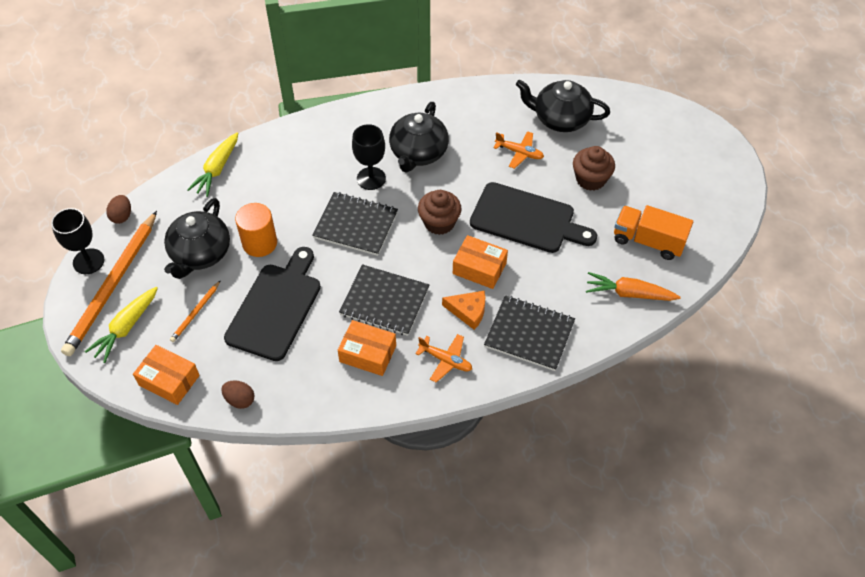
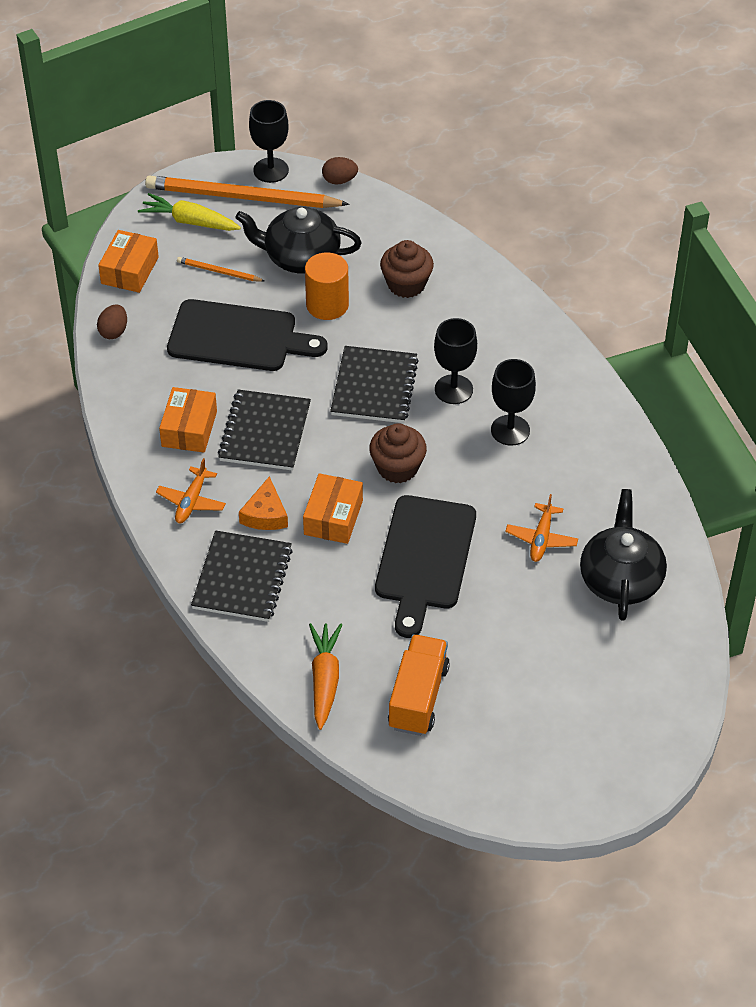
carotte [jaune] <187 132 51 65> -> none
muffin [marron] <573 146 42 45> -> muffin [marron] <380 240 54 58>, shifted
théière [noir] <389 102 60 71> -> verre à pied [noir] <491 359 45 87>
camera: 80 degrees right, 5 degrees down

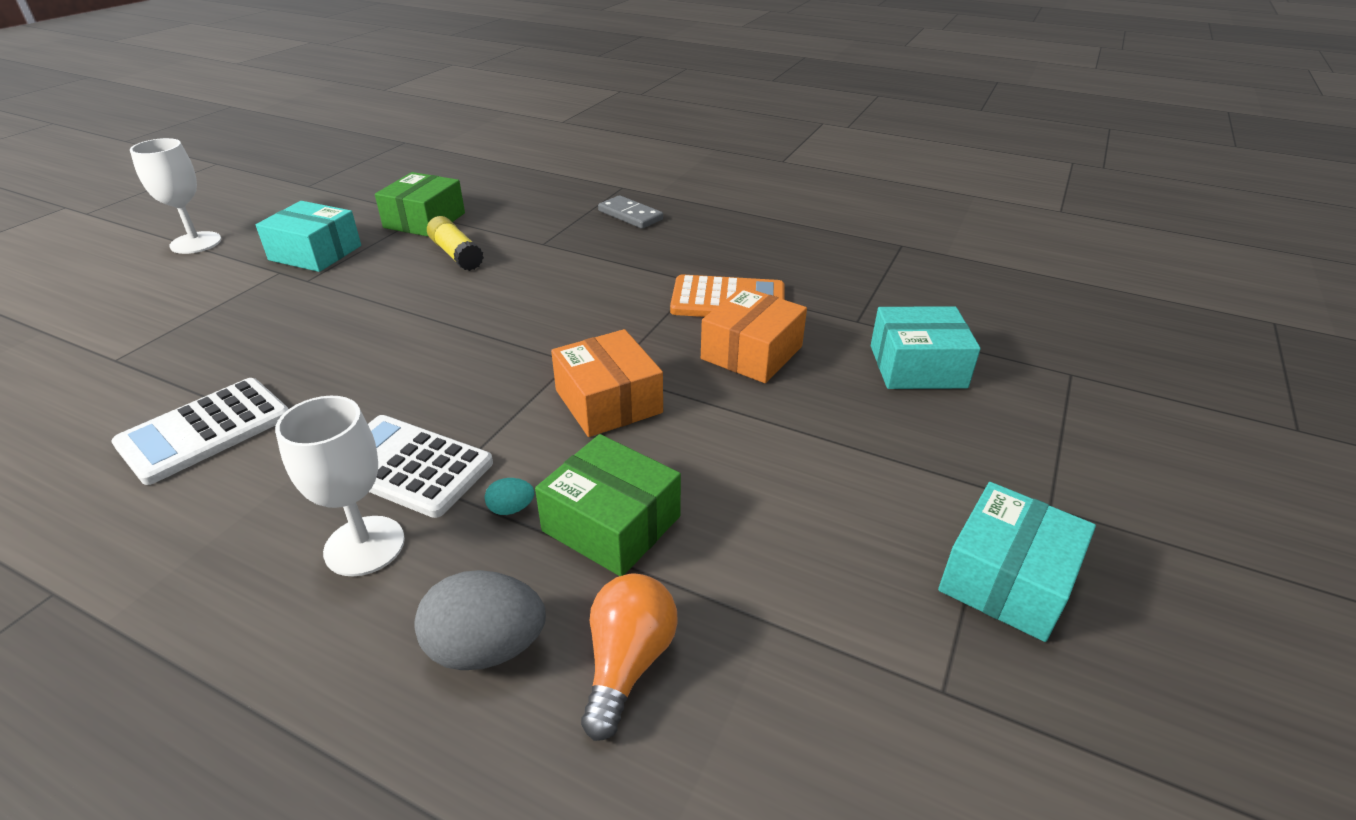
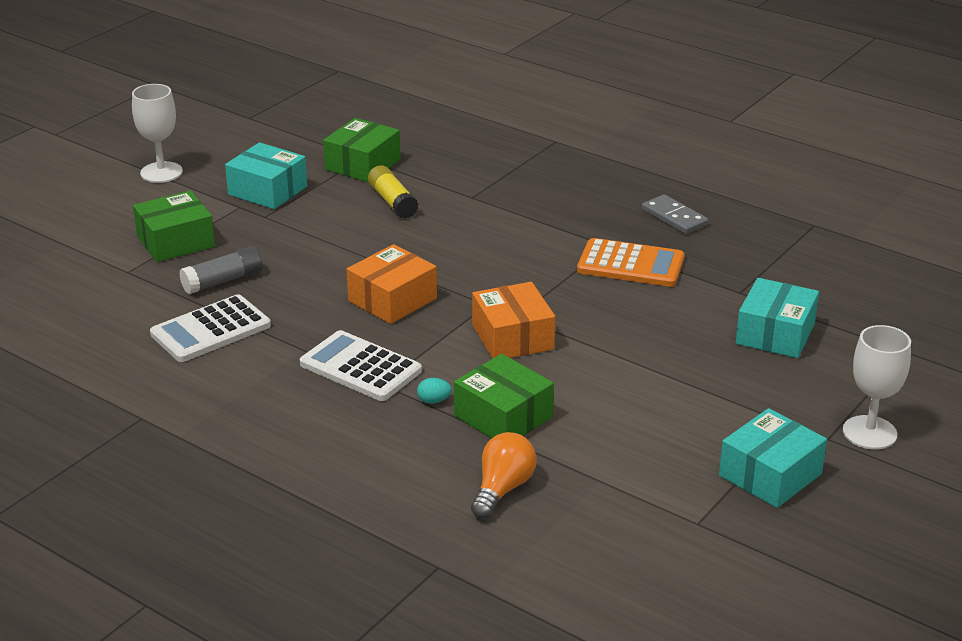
œuf [gris] <414 570 132 100> -> none
none -> boîte [vert] <133 191 82 71>
none -> bâton de colle [gris] <179 246 84 48>
verre à pied [blanc] <275 396 130 180> -> verre à pied [blanc] <843 325 68 125>, shifted
domino [gris] <598 195 65 34> -> domino [gris] <642 194 66 40>, shifted
boîte [orange] <701 286 106 97> -> boîte [orange] <347 244 90 80>, shifted
boîte [turquoise] <871 306 110 83> -> boîte [turquoise] <736 278 83 80>, 75 degrees counterclockwise
camera: 10 degrees right, 5 degrees down

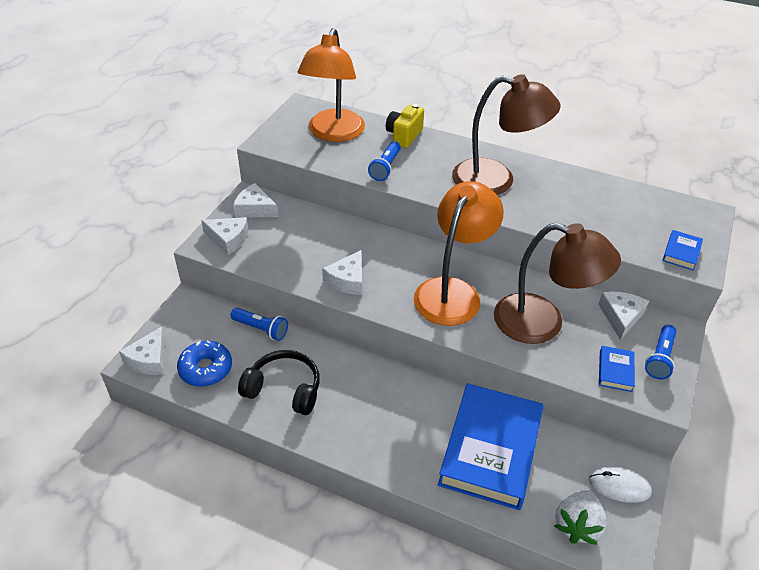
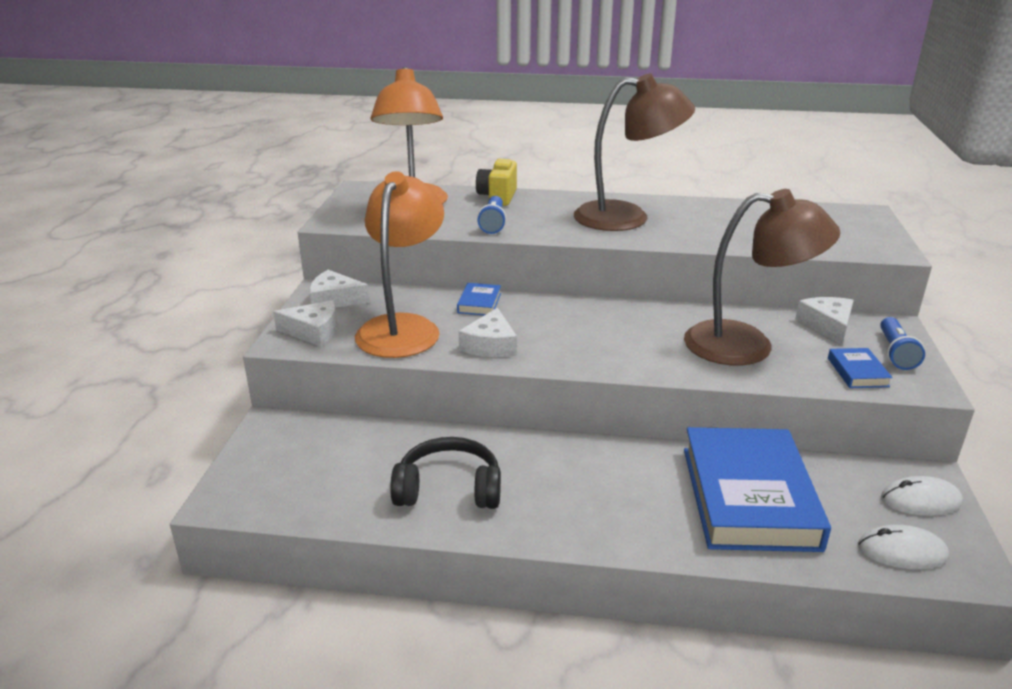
fromage [blanc] <119 326 46 49> -> none
beignet [bleu] <177 341 55 46> -> none
lampe de poche [bleu] <230 308 58 33> -> none
lampe [orange] <414 181 90 145> -> lampe [orange] <355 171 89 187>, shifted
livre [bleu] <663 230 40 41> -> livre [bleu] <457 283 44 32>, shifted
fraise [blanc] <555 489 52 56> -> souris [blanc] <858 525 91 44>
camera: 15 degrees left, 15 degrees down

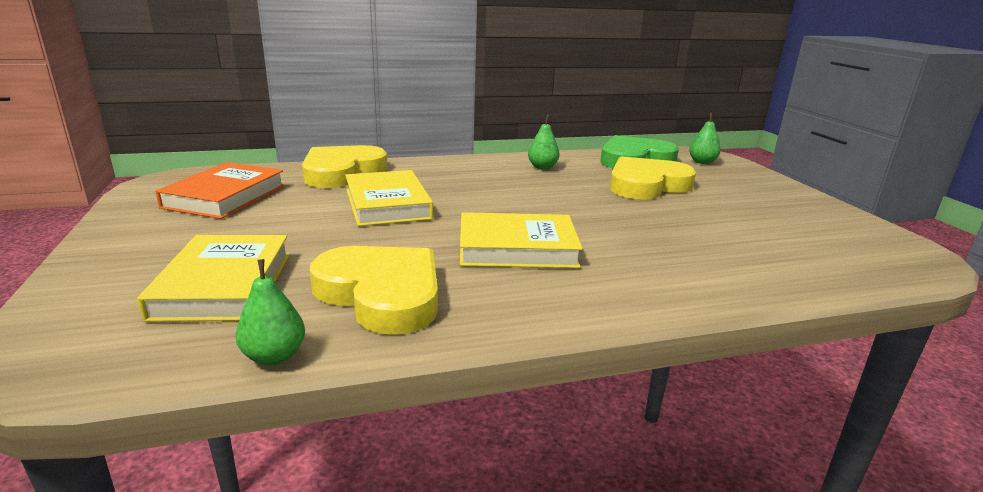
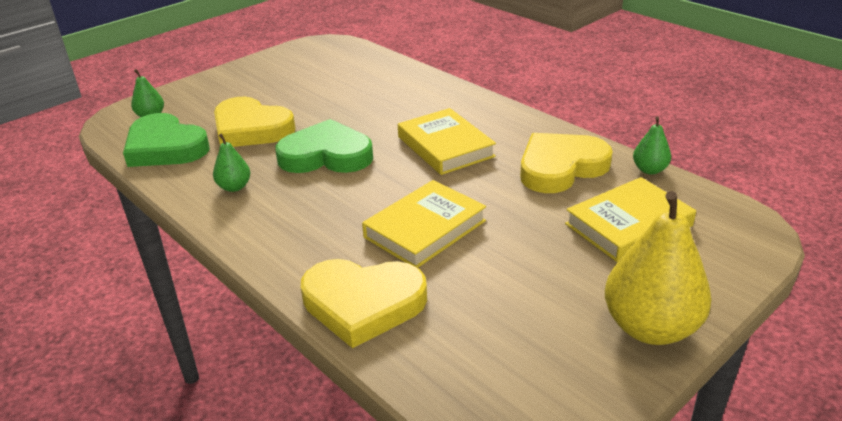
livre [orange] <155 162 130 57> -> none
none -> cœur [vert] <275 119 98 54>
none -> poire [jaune] <605 191 106 154>
cœur [jaune] <310 246 128 89> -> cœur [jaune] <520 133 93 60>, 45 degrees clockwise
camera: 115 degrees left, 10 degrees up

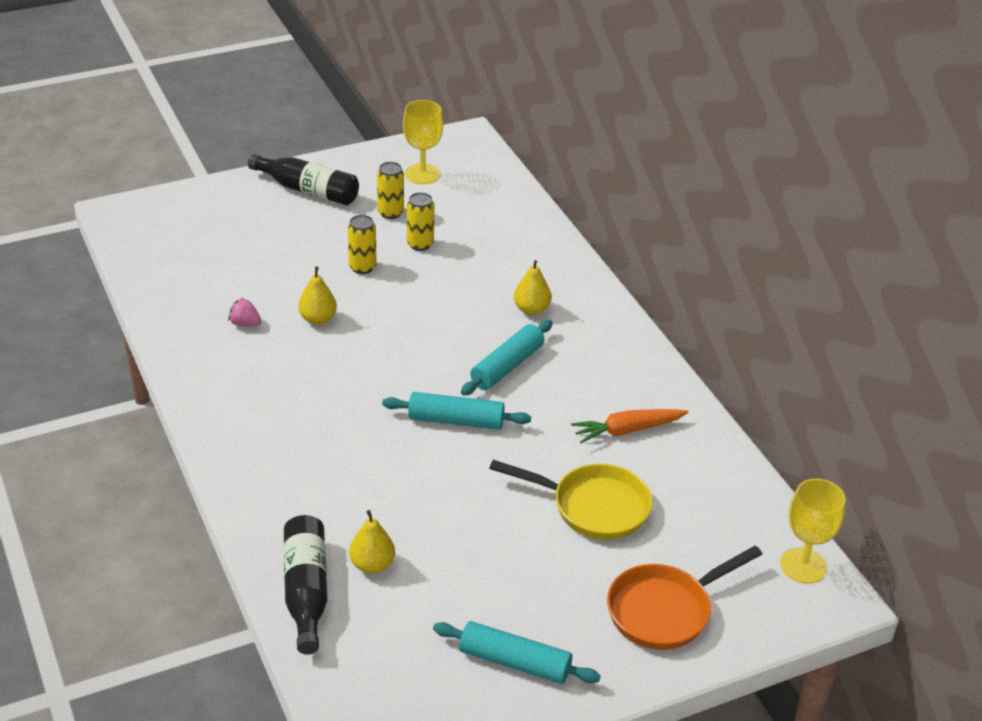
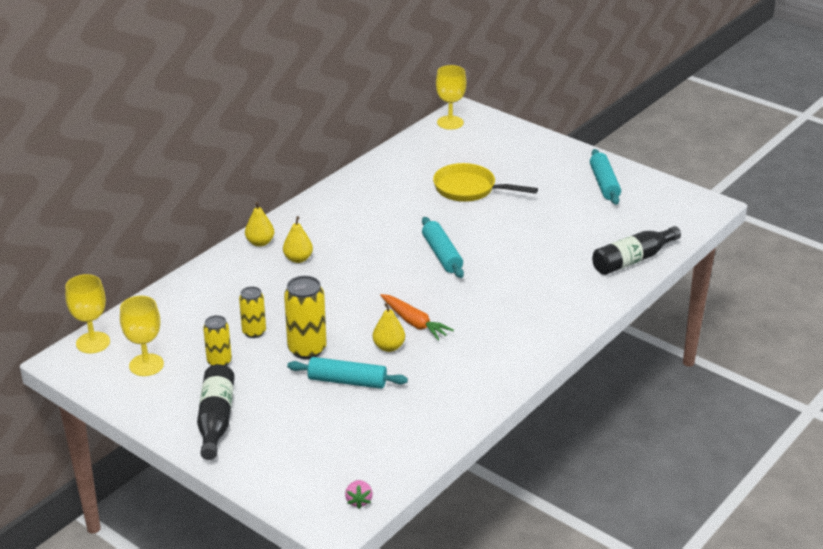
poêle [orange] <607 546 155 104> -> none
none -> verre à pied [jaune] <65 274 45 79>
fraise [rose] <228 298 33 28> -> fraise [rose] <345 480 28 29>, shifted
poire [jaune] <349 510 46 64> -> poire [jaune] <245 202 29 45>, shifted
rouleau à pâtisserie [turquoise] <461 320 92 75> -> rouleau à pâtisserie [turquoise] <287 357 121 32>, shifted
carotte [orange] <571 409 117 34> -> carotte [orange] <380 294 74 47>, shifted
poêle [jaune] <489 460 164 80> -> poêle [jaune] <433 163 105 39>, 60 degrees counterclockwise
canette [jaune] <348 215 29 59> -> canette [jaune] <284 276 43 83>, x1.58
camera: 115 degrees left, 5 degrees down

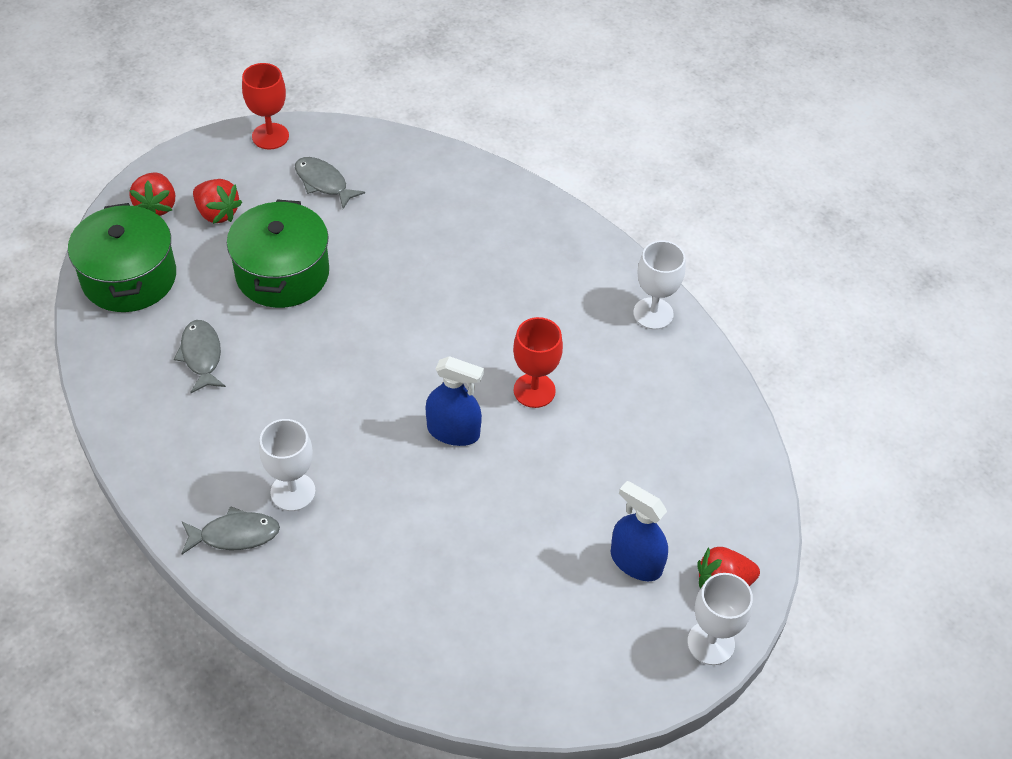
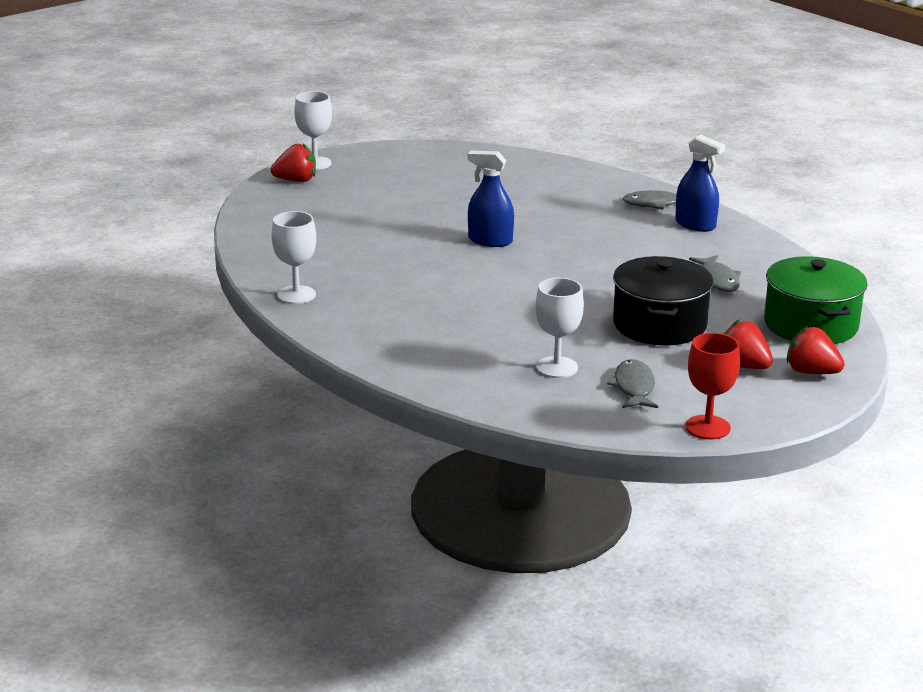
verre à pied [rouge] <513 317 50 91> -> none
verre à pied [blanc] <259 419 57 92> -> verre à pied [blanc] <535 278 49 100>, shifted
vaporisateur [bleu] <611 481 57 100> -> vaporisateur [bleu] <675 135 50 97>, shifted
marmite [vert] <227 199 102 109> -> marmite [noir] <613 256 101 89>
fraise [rouge] <129 172 46 44> -> fraise [rouge] <787 326 58 48>, 60 degrees counterclockwise
poisson [gris] <295 157 70 52> -> poisson [gris] <607 359 51 49>, 135 degrees counterclockwise
camera: 175 degrees left, 25 degrees down

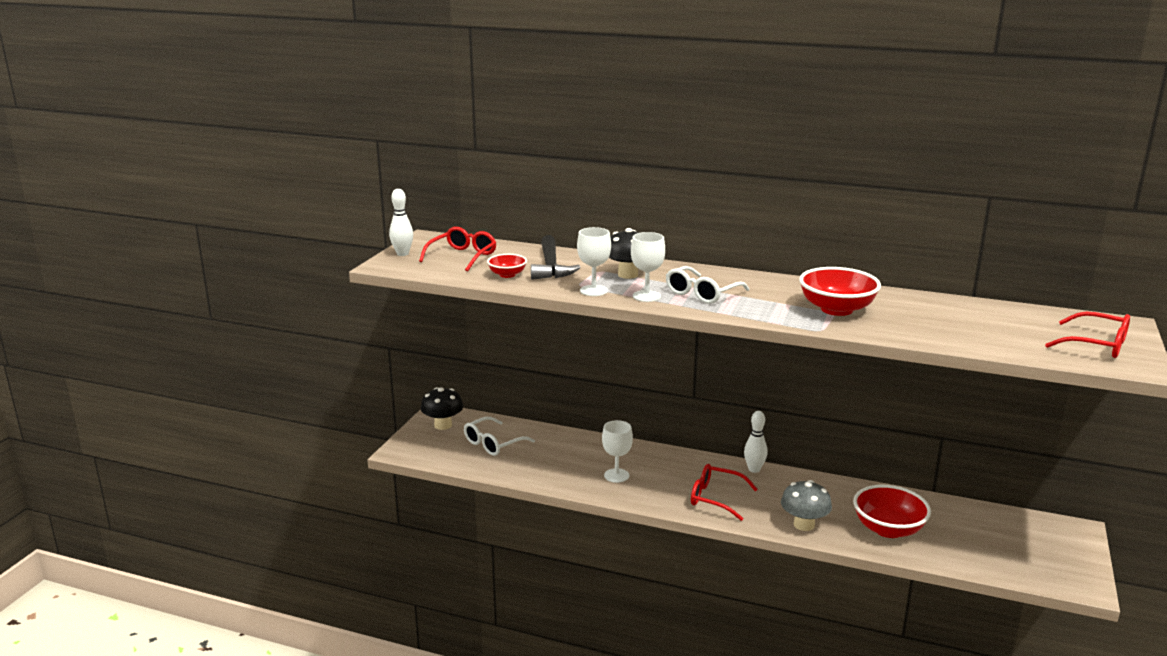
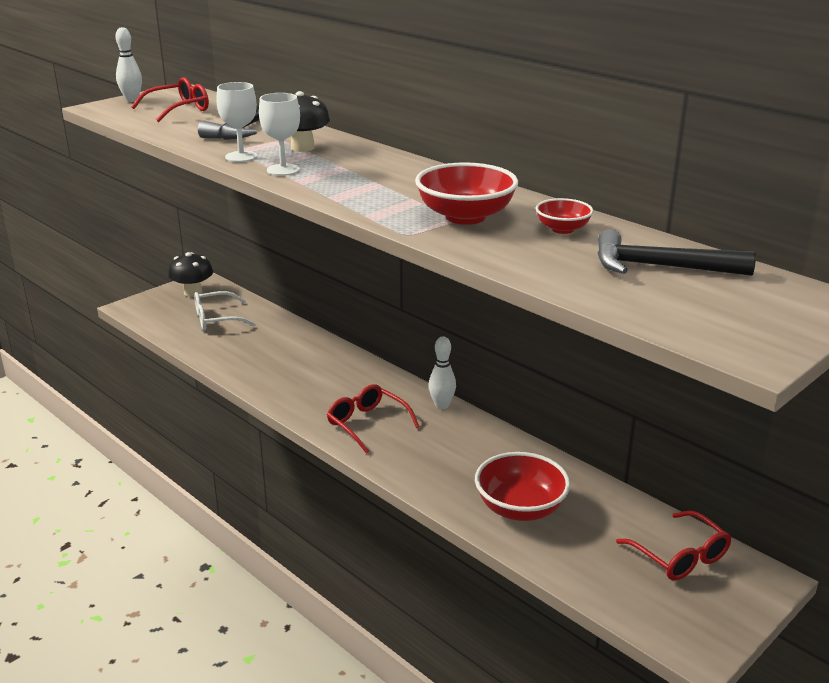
verre à pied [blanc] <602 420 31 63> -> none
lunettes [blanc] <666 266 83 38> -> none
champignon [gris] <781 480 51 51> -> none
none -> marteau [noir] <597 229 159 47>
bol [rouge] <487 254 40 24> -> bol [rouge] <536 198 58 36>, shifted
lunettes [rouge] <1045 312 85 46> -> lunettes [rouge] <616 511 116 69>, shifted
camera: 25 degrees right, 5 degrees up

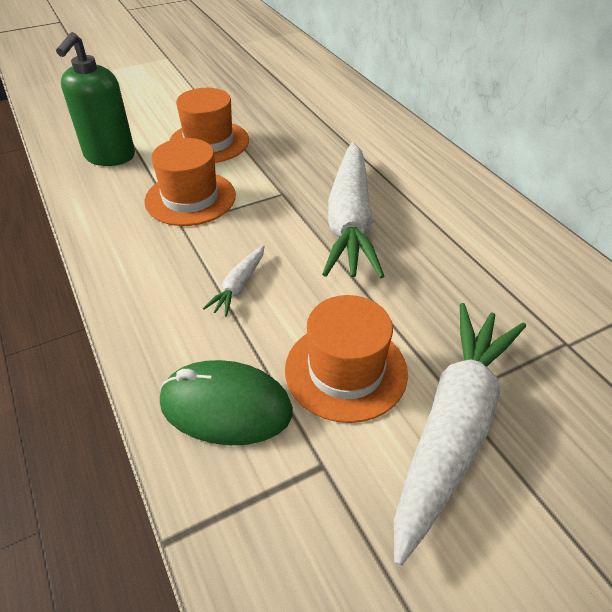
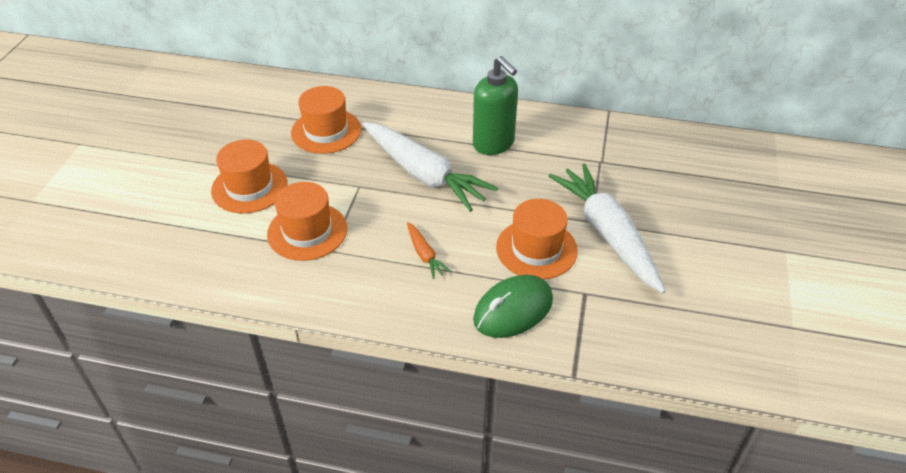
none -> chapeau [orange] <291 86 70 68>
distributeur de savon [vert] <56 32 79 134> -> distributeur de savon [vert] <473 56 45 99>, shifted
carotte [blanc] <203 245 61 72> -> carotte [orange] <407 222 44 57>
camera: 50 degrees left, 0 degrees up

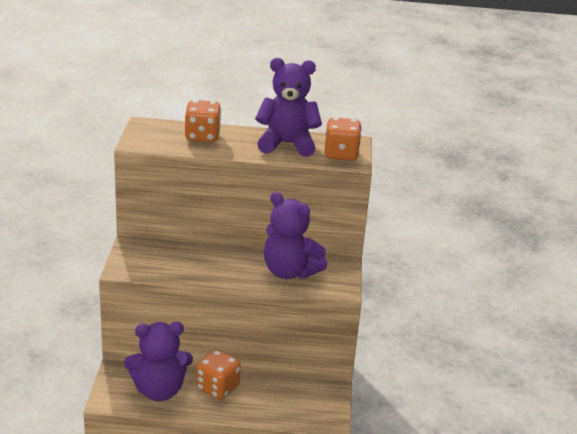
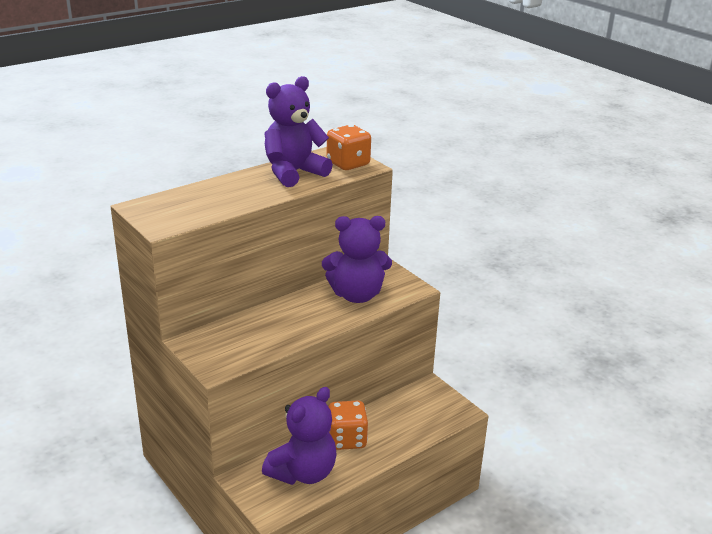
dé [orange] <185 100 36 42> -> none
camera: 40 degrees left, 0 degrees up

